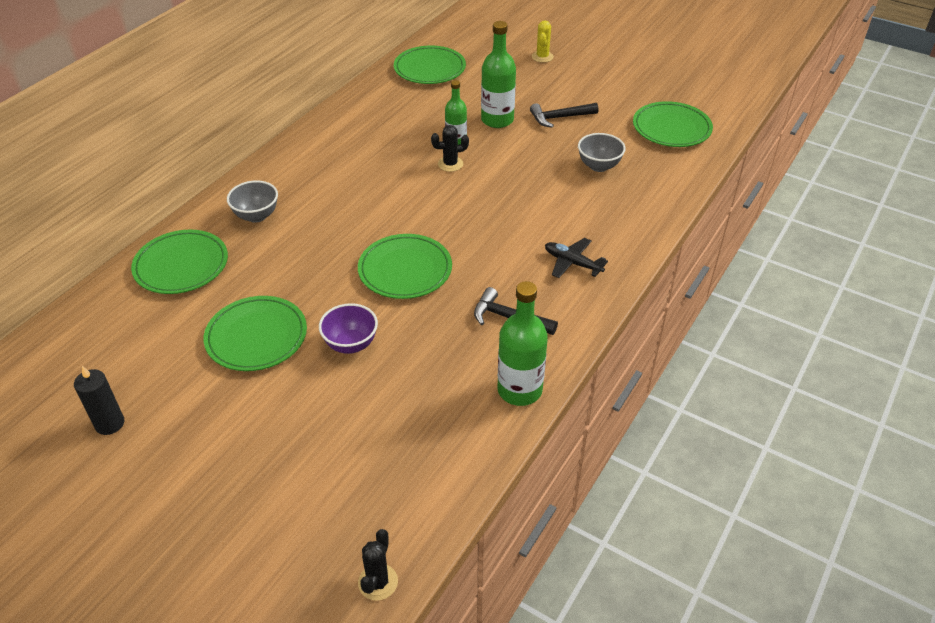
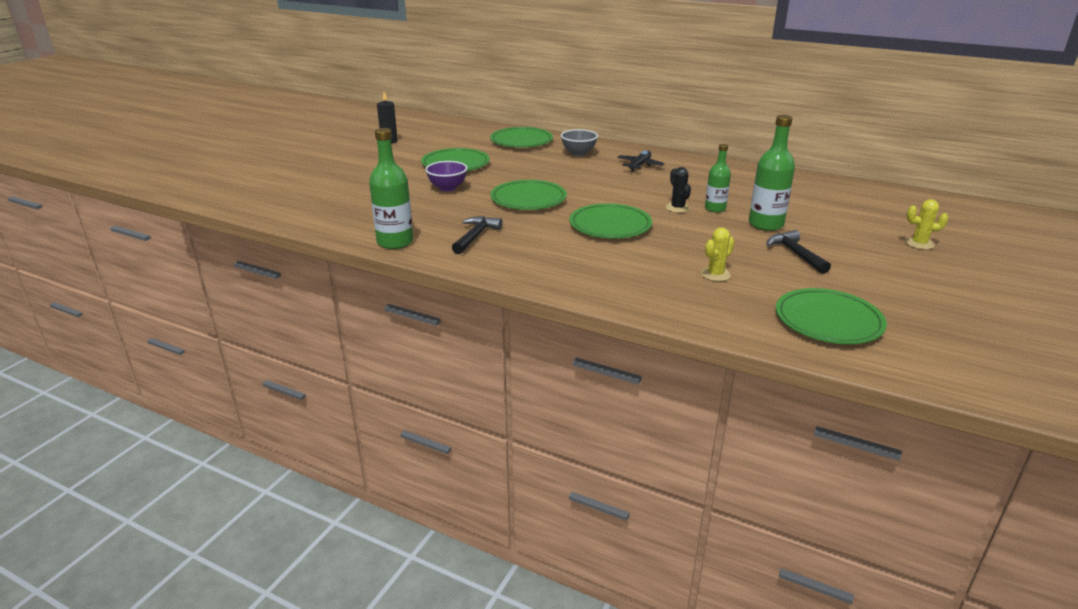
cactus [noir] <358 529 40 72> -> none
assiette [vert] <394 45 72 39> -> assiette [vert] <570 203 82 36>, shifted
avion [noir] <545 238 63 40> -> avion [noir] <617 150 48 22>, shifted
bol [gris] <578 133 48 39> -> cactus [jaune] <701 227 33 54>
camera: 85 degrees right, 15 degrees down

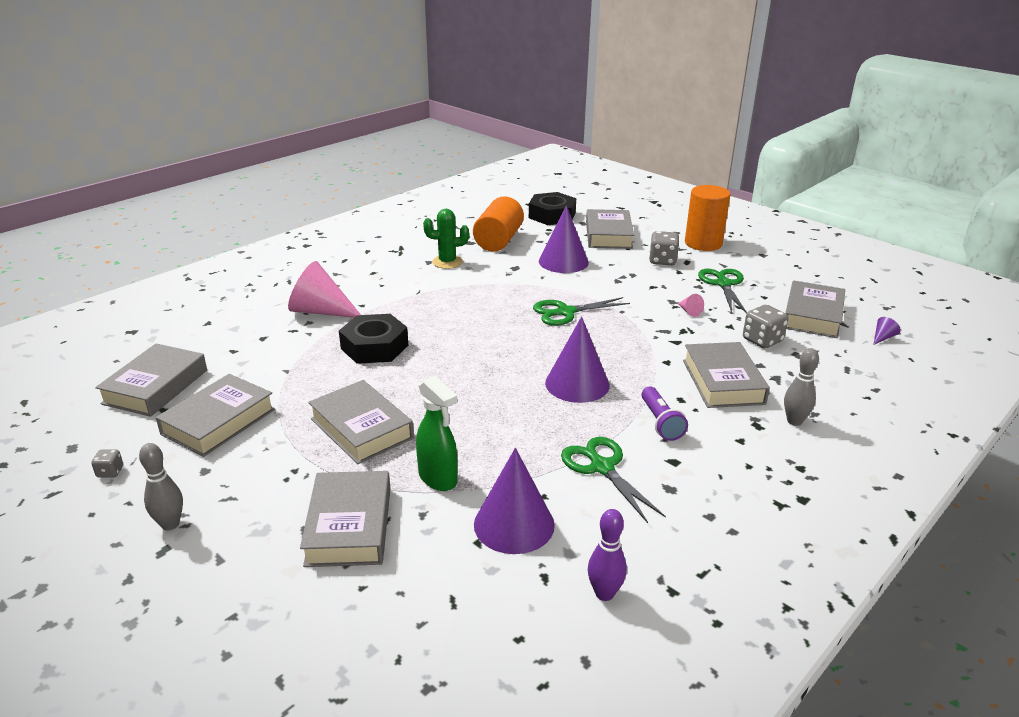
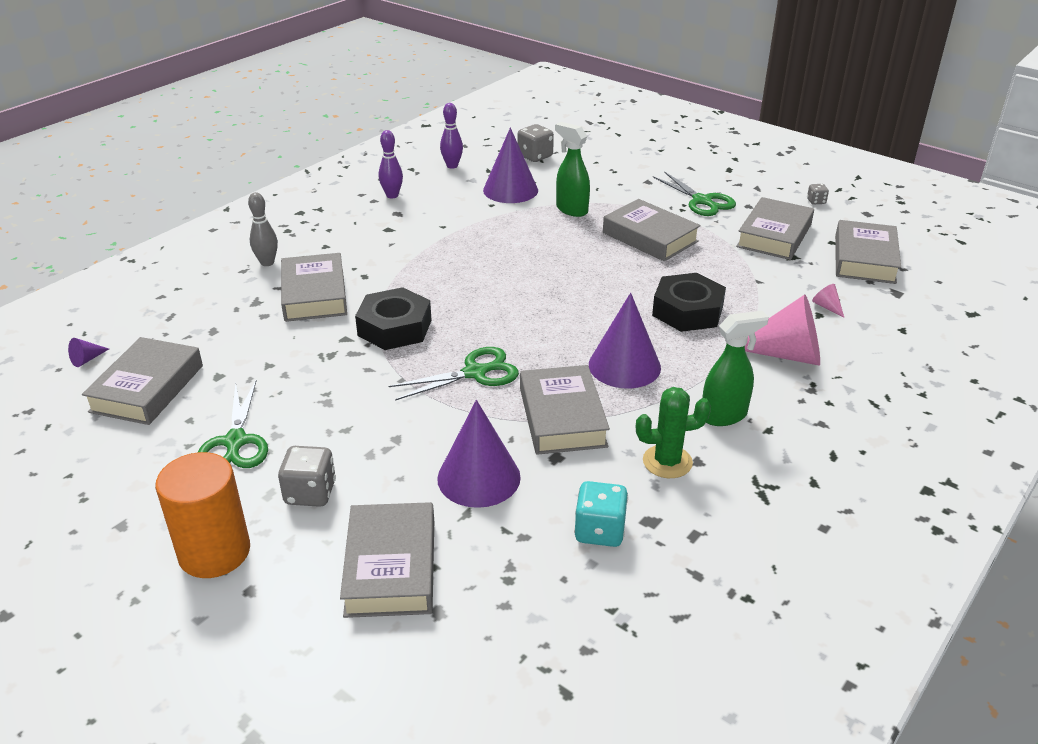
quille [gris] <139 443 44 87> -> none
lampe de poche [violet] <641 387 47 54> -> none
none -> quille [violet] <379 130 24 69>
none -> vaporisateur [vert] <702 311 67 115>
livre [gris] <300 471 91 96> -> livre [gris] <520 365 90 90>, shifted
écrou [noir] <529 192 47 33> -> écrou [noir] <355 287 76 63>, shifted
cône [violet] <545 317 65 86> -> cône [violet] <589 293 72 96>, shifted
ciseaux [vert] <561 437 105 86> -> ciseaux [vert] <653 171 83 45>, shifted
cône [rose] <678 294 26 23> -> cône [rose] <812 284 32 34>, shifted
dé [gris] <743 305 45 43> -> dé [gris] <518 124 36 38>, shifted
cylindre [orange] <473 196 51 56> -> dé [turquoise] <574 481 54 66>
camera: 175 degrees right, 5 degrees up

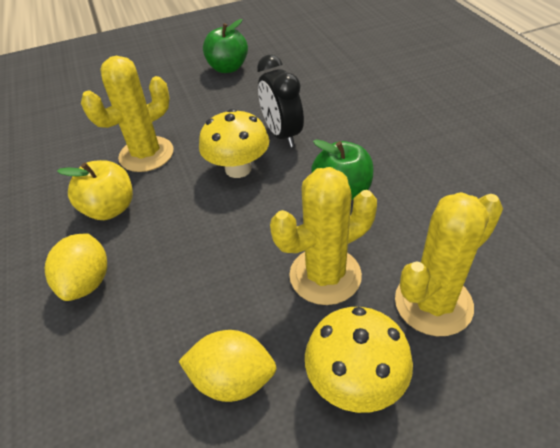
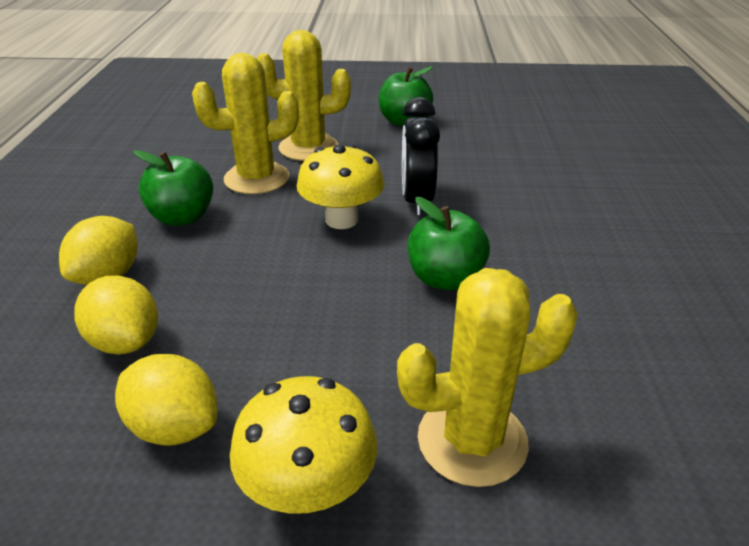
none -> citron [jaune] <74 275 84 80>
cactus [jaune] <270 167 107 138> -> cactus [jaune] <257 30 94 131>, shifted
pomme [jaune] <57 160 76 60> -> pomme [vert] <133 150 80 76>
camera: 20 degrees right, 10 degrees down

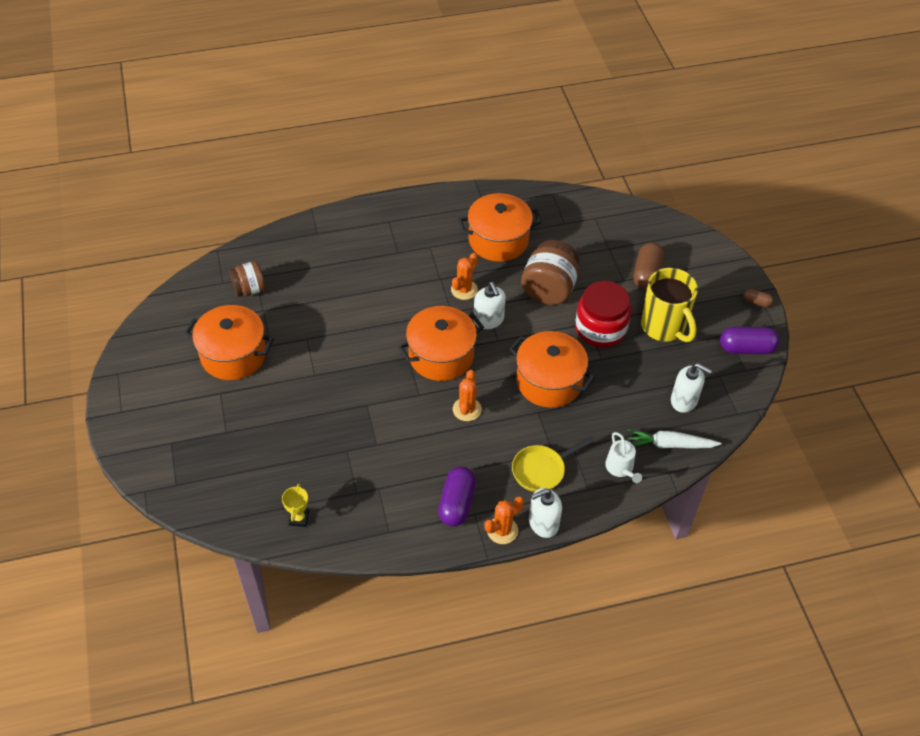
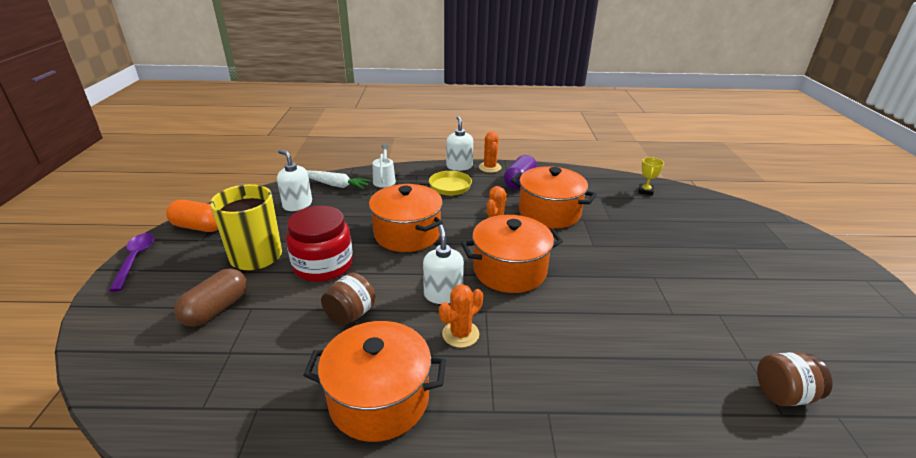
marmite [orange] <184 305 90 75> -> marmite [orange] <511 166 86 62>, shifted
gélule [marron] <743 289 31 18> -> cuillère [violet] <109 233 46 59>
gélule [violet] <720 326 60 28> -> gélule [orange] <166 200 52 32>
cactus [orange] <484 497 40 47> -> cactus [orange] <479 132 23 41>, 75 degrees counterclockwise
distributeur de savon [blanc] <529 488 33 50> -> distributeur de savon [blanc] <446 116 27 55>, 90 degrees counterclockwise
bocal [marron] <521 240 59 65> -> bocal [marron] <321 273 55 52>, x0.61
camera: 165 degrees left, 20 degrees down

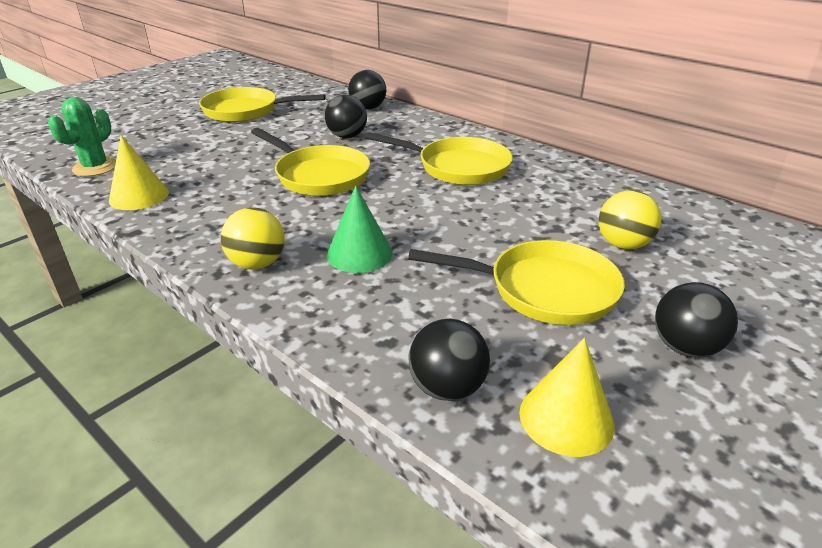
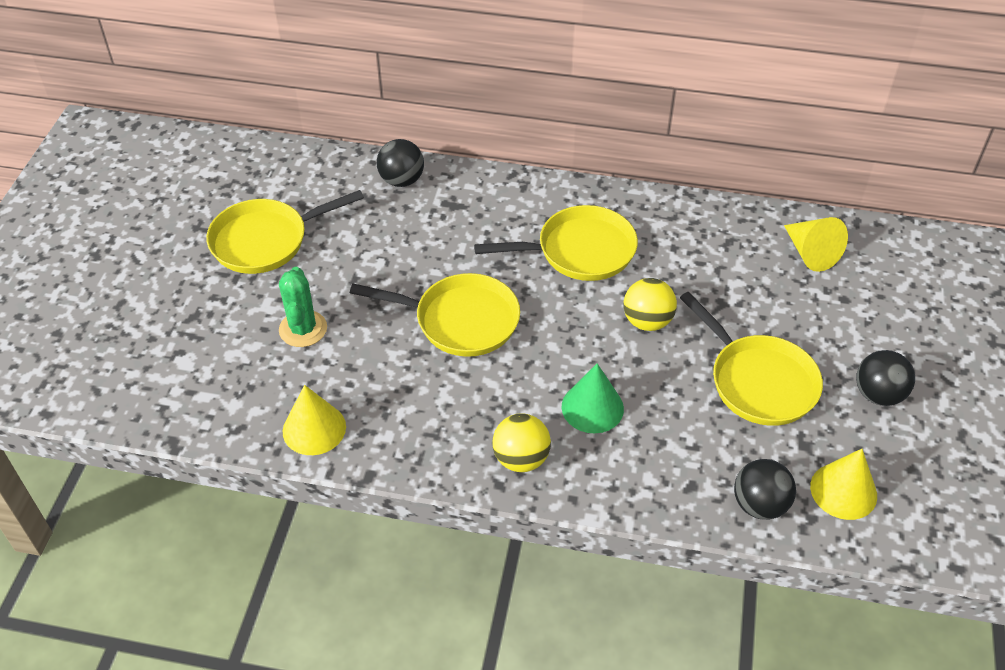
balle [noir] <325 95 42 43> -> none
none -> cône [jaune] <784 217 64 55>
cactus [vert] <48 97 68 79> -> cactus [vert] <279 267 48 80>, shifted
balle [jaune] <599 190 62 59> -> balle [jaune] <623 278 54 53>, shifted
poêle [jaune] <408 240 217 85> -> poêle [jaune] <680 292 143 134>, 75 degrees clockwise
camera: 30 degrees left, 15 degrees up

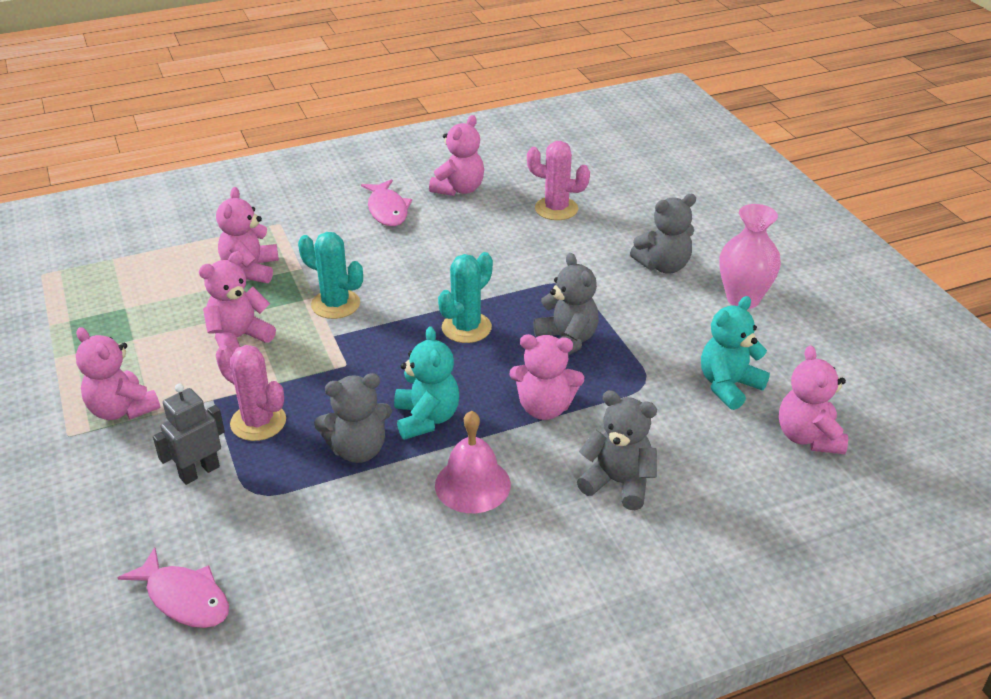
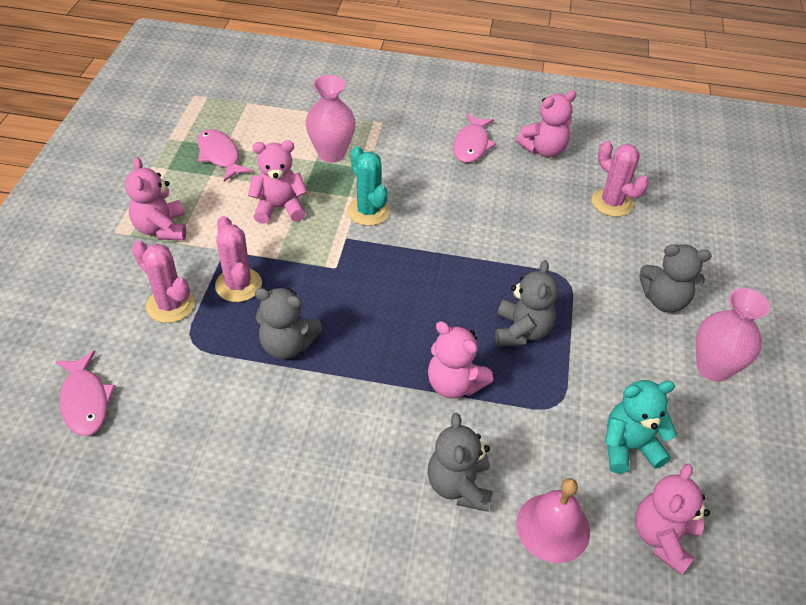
ours en peluche [turquoise] <394 326 65 114> -> none
cactus [turquoise] <438 252 55 91> -> none
none -> poisson [rose] <198 129 55 53>
cloche [rose] <435 410 76 103> -> cloche [rose] <516 478 74 85>, shifted
robot [gris] <153 384 72 101> -> cactus [rose] <132 241 63 82>
ours en peluche [rose] <216 187 63 96> -> vase [rose] <306 75 50 87>
ours en peluche [gris] <577 390 80 120> -> ours en peluche [gris] <428 413 65 99>, 150 degrees counterclockwise
camera: 30 degrees right, 10 degrees up

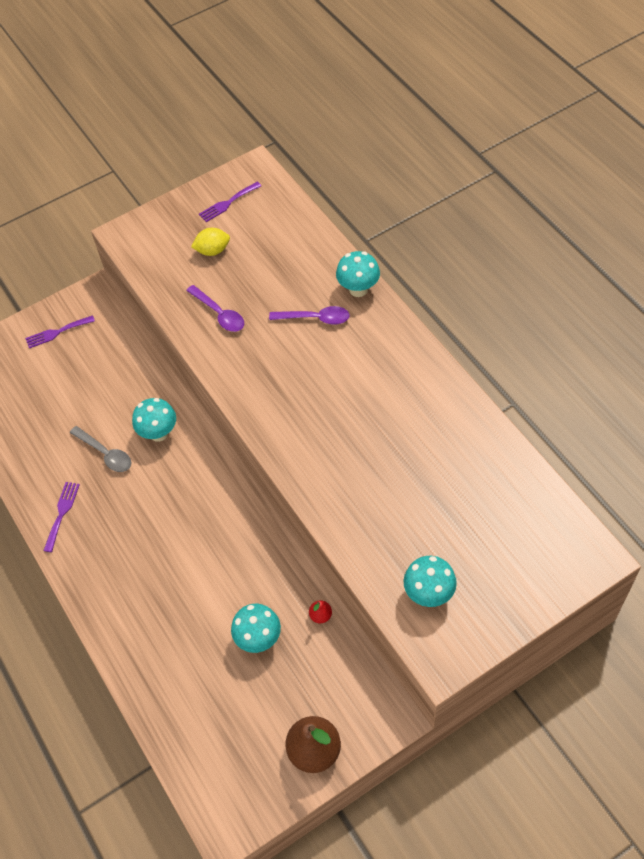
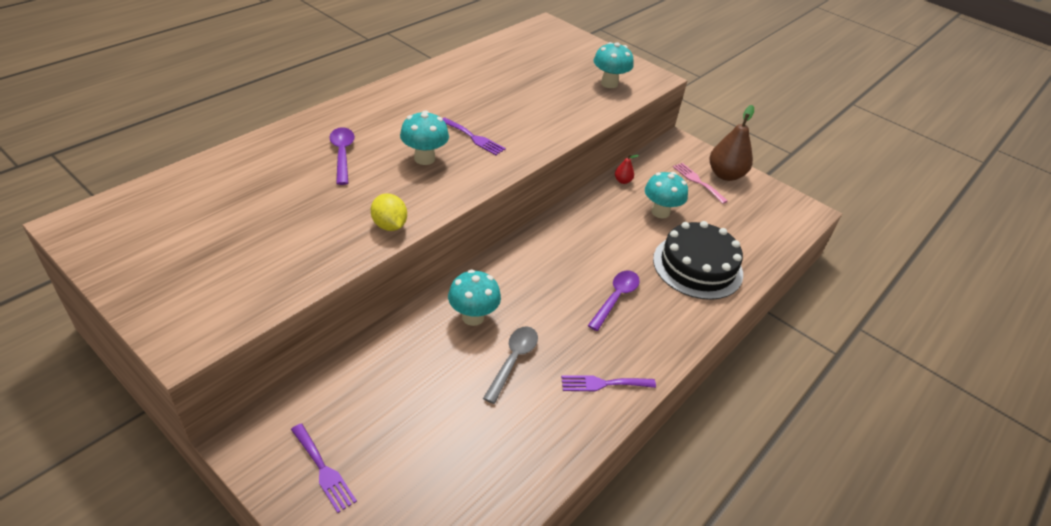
none -> gâteau [noir] <653 221 90 79>
none -> fourchette [rose] <673 163 55 41>
cuillère [violet] <186 285 58 47> -> cuillère [violet] <588 271 52 60>, shifted
citron [jaune] <191 228 39 28> -> citron [jaune] <371 193 36 38>, shifted
fourchette [violet] <199 181 62 41> -> fourchette [violet] <443 117 63 38>, shifted
champignon [turquoise] <336 251 44 46> -> champignon [turquoise] <400 110 49 55>, shifted
camera: 115 degrees left, 15 degrees down

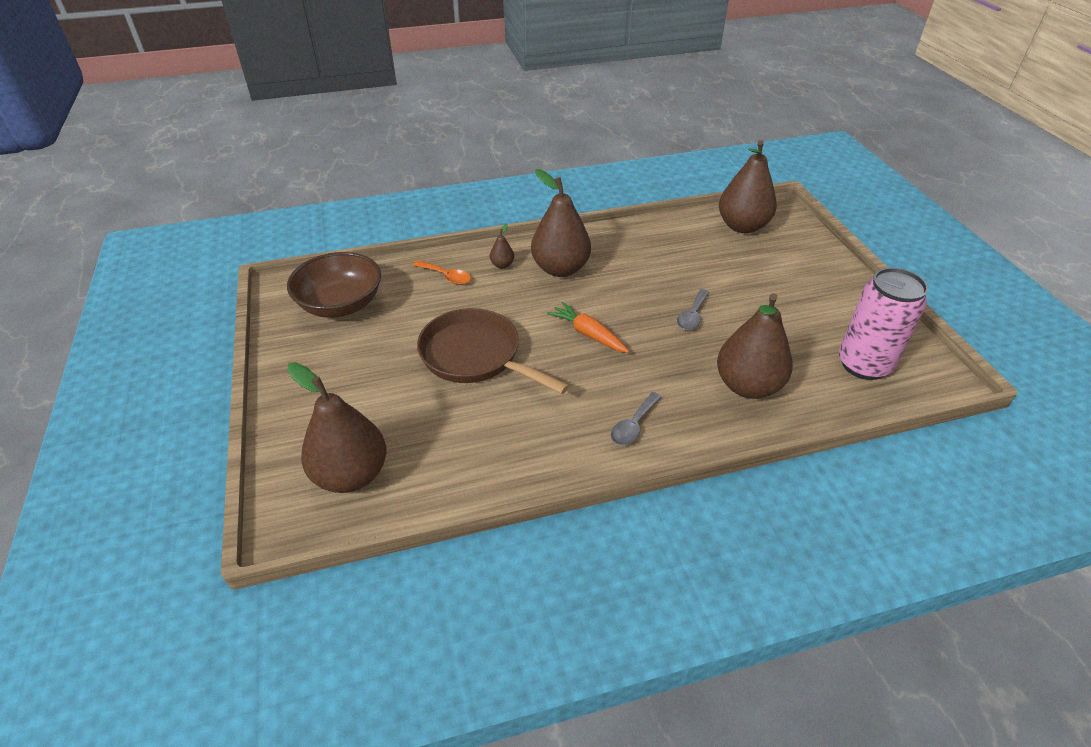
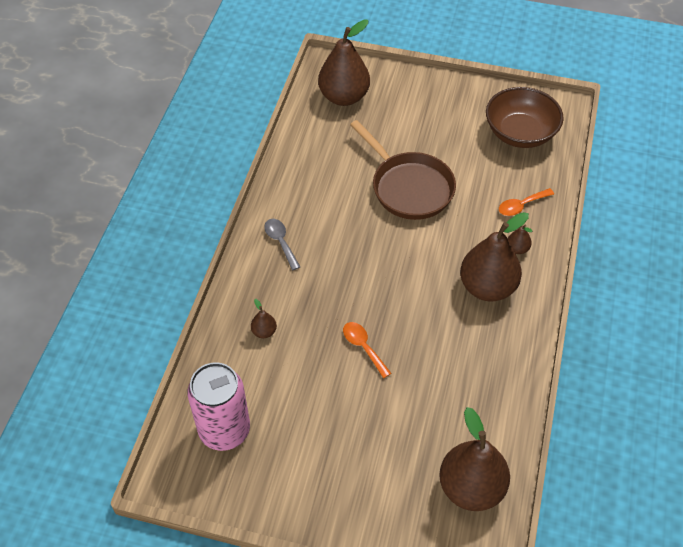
carotte [orange] <547 302 82 51> -> none
cuillère [gris] <677 289 32 41> -> cuillère [orange] <343 322 48 56>
poêle [marron] <417 308 152 86> -> poêle [marron] <350 120 106 100>, 75 degrees clockwise
poire [marron] <717 294 76 105> -> poire [marron] <251 299 26 39>, x0.42
camera: 120 degrees right, 10 degrees up

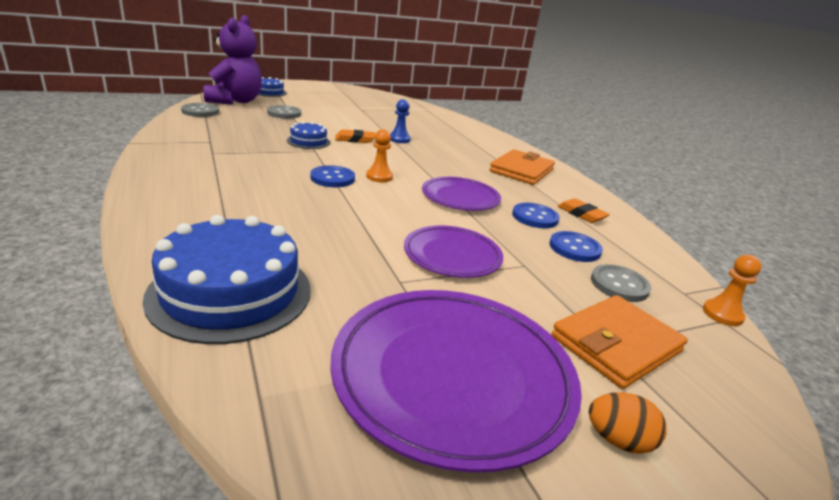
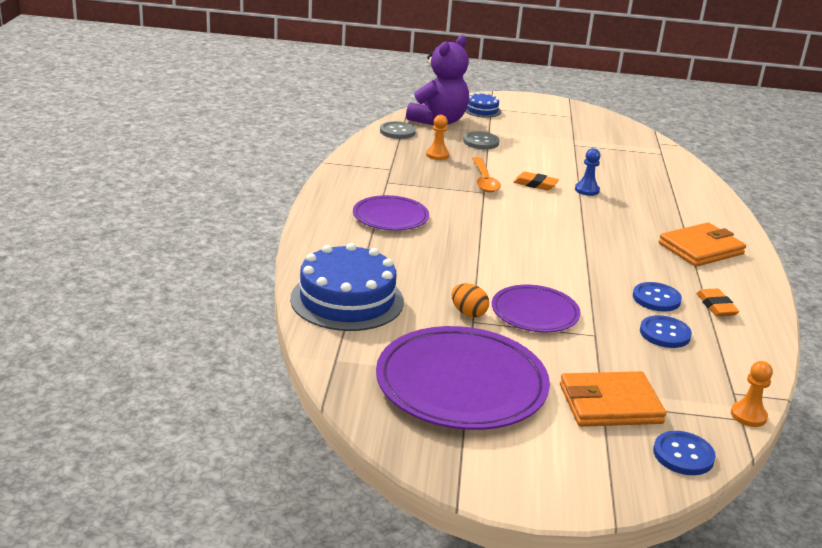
bouton [gris] <591 264 60 38> -> none
bouton [bleu] <310 165 45 22> -> bouton [bleu] <653 431 63 44>, shifted
pion [orange] <366 129 27 53> -> pion [orange] <426 115 24 45>, shifted
assiette [violet] <422 177 79 34> -> assiette [violet] <353 195 76 36>, shifted
œuf [orange] <589 392 78 62> -> œuf [orange] <451 283 38 34>, shifted
gâteau [bleu] <287 121 43 28> -> cuillère [orange] <472 157 29 36>
camera: 30 degrees right, 0 degrees up

